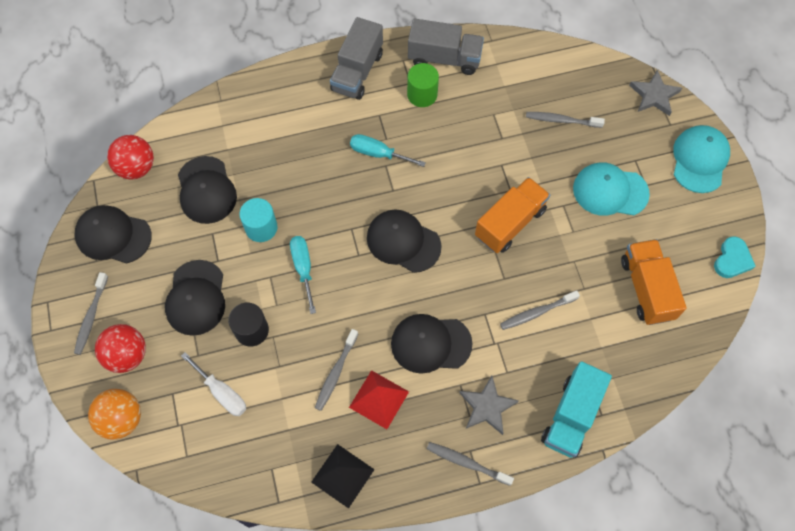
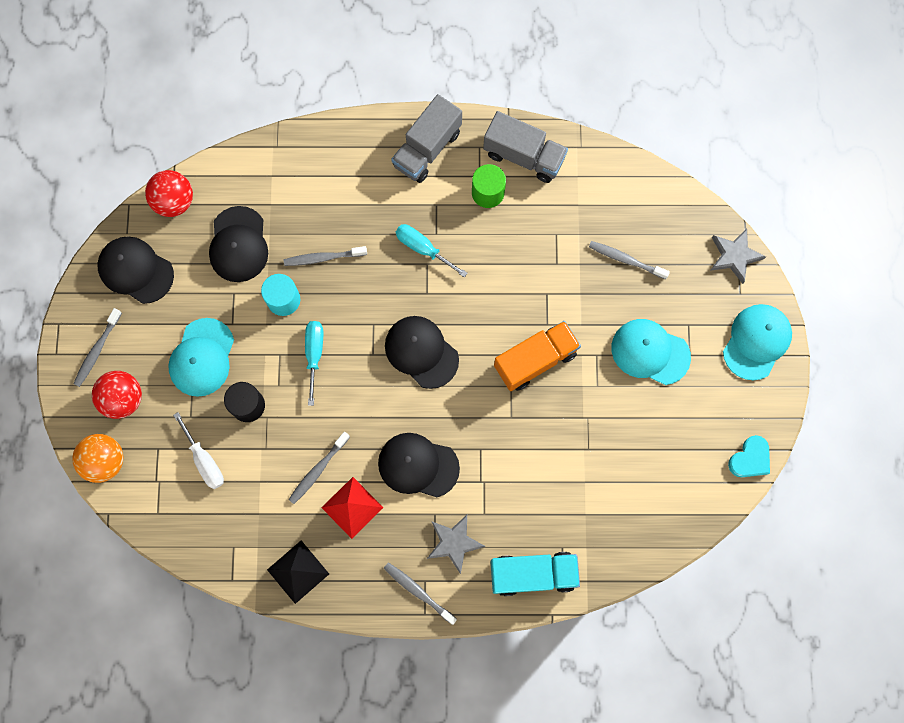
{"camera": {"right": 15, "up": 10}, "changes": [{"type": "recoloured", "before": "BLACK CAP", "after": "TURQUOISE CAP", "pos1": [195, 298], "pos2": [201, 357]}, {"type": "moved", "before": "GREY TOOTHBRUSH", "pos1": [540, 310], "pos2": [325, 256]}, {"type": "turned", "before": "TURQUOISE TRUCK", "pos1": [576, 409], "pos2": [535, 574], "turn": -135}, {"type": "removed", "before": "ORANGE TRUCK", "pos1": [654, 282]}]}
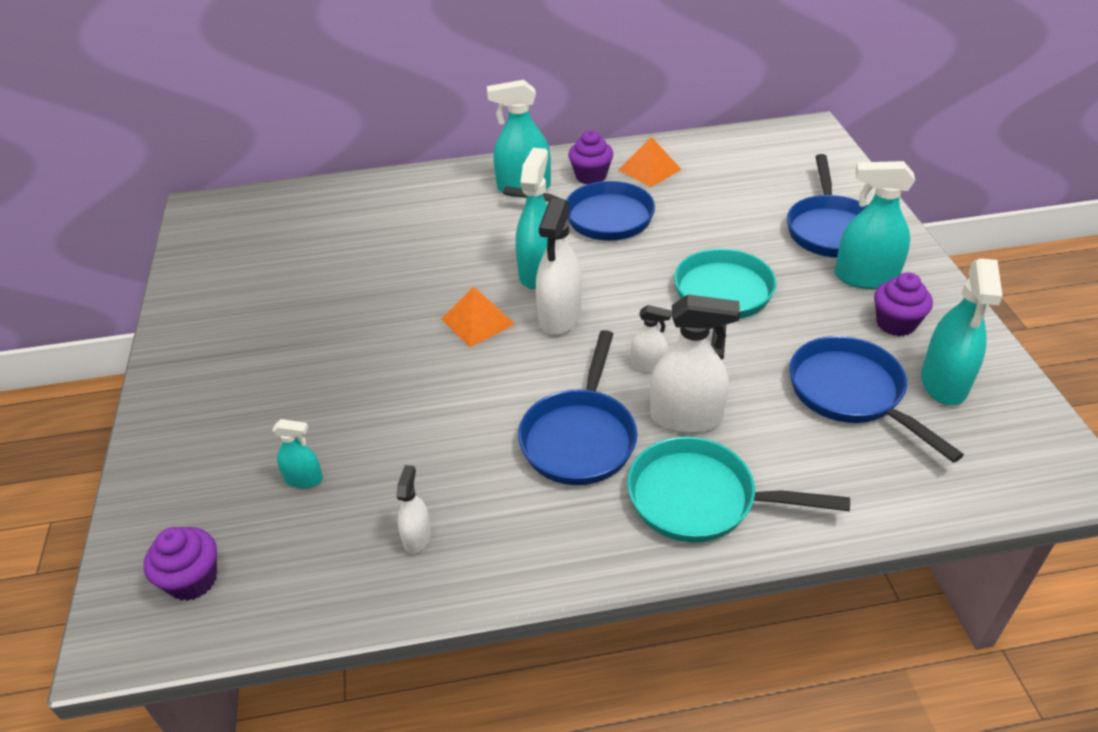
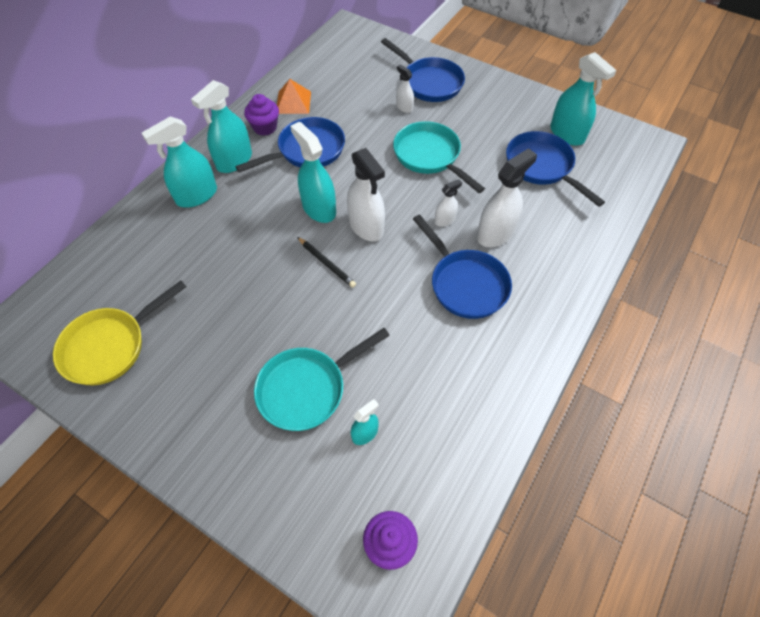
{"camera": {"right": -50, "up": 15}, "changes": [{"type": "added", "after": "YELLOW PAN", "pos2": [119, 333]}, {"type": "moved", "before": "TURQUOISE SPRAY BOTTLE", "pos1": [875, 225], "pos2": [179, 162]}, {"type": "moved", "before": "TURQUOISE PAN", "pos1": [738, 489], "pos2": [322, 379]}, {"type": "replaced", "before": "ORANGE PYRAMID", "after": "BLACK PENCIL", "pos1": [478, 317], "pos2": [326, 262]}, {"type": "moved", "before": "WHITE SPRAY BOTTLE", "pos1": [414, 509], "pos2": [405, 88]}, {"type": "turned", "before": "BLUE PAN", "pos1": [876, 399], "pos2": [555, 169], "turn": 45}, {"type": "removed", "before": "PURPLE CUPCAKE", "pos1": [903, 304]}]}
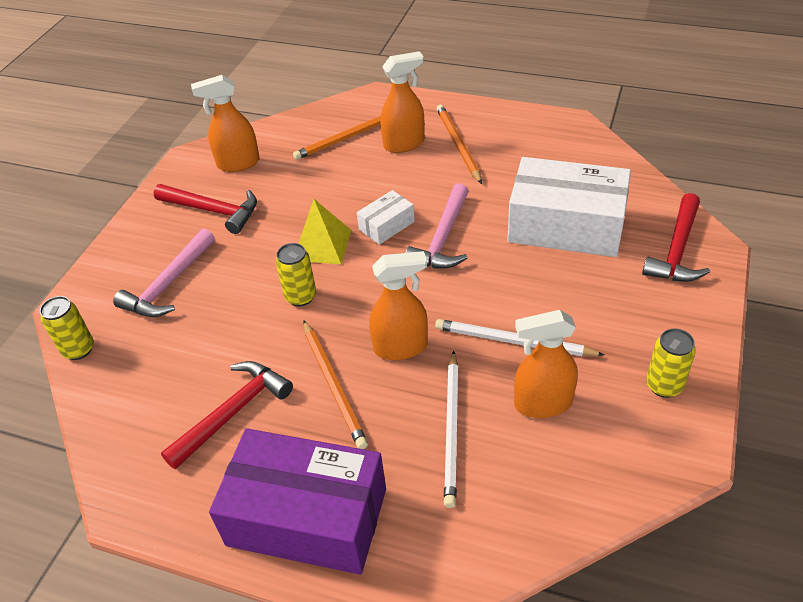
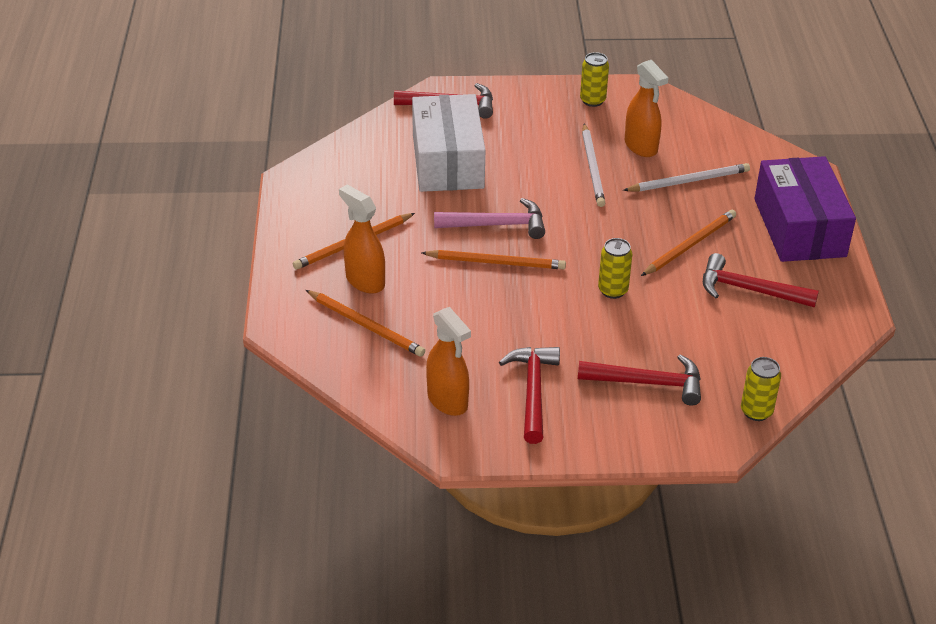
{"camera": {"right": -115, "up": -5}, "changes": [{"type": "replaced", "before": "WHITE BOX", "after": "ORANGE PENCIL", "pos1": [386, 217], "pos2": [494, 260]}, {"type": "recoloured", "before": "PINK HAMMER", "after": "RED HAMMER", "pos1": [164, 272], "pos2": [639, 380]}, {"type": "removed", "before": "YELLOW PYRAMID", "pos1": [324, 231]}, {"type": "removed", "before": "ORANGE SPRAY BOTTLE", "pos1": [398, 305]}]}
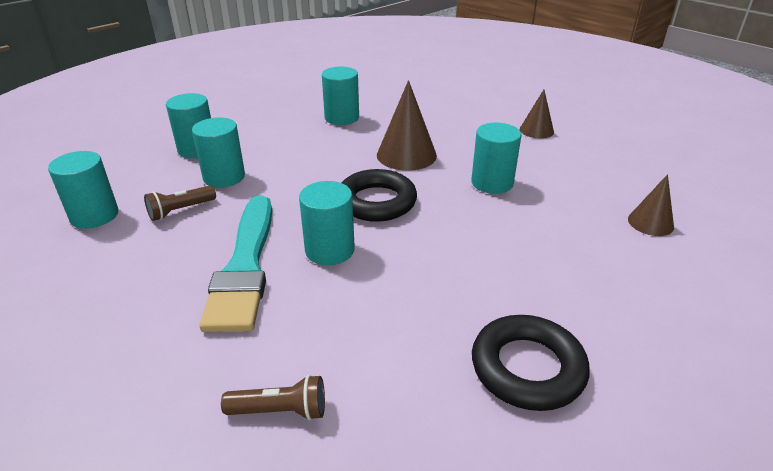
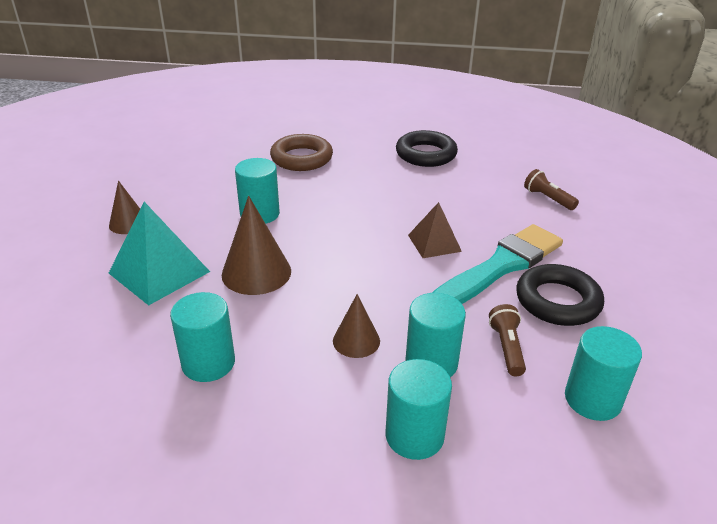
{"camera": {"right": -130, "up": 0}, "changes": [{"type": "added", "after": "TURQUOISE PYRAMID", "pos2": [159, 254]}, {"type": "added", "after": "BROWN RING", "pos2": [301, 152]}, {"type": "moved", "before": "BROWN CONE", "pos1": [651, 205], "pos2": [356, 326]}, {"type": "replaced", "before": "TURQUOISE CYLINDER", "after": "BROWN PYRAMID", "pos1": [327, 223], "pos2": [435, 230]}, {"type": "turned", "before": "BROWN FLASHLIGHT", "pos1": [180, 203], "pos2": [507, 340], "turn": -105}, {"type": "moved", "before": "BLACK RING", "pos1": [379, 195], "pos2": [560, 295]}]}
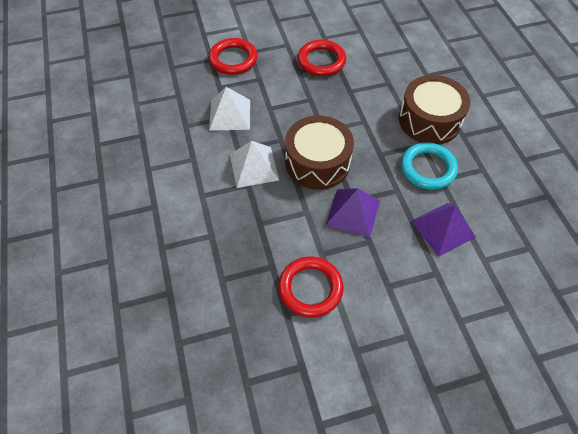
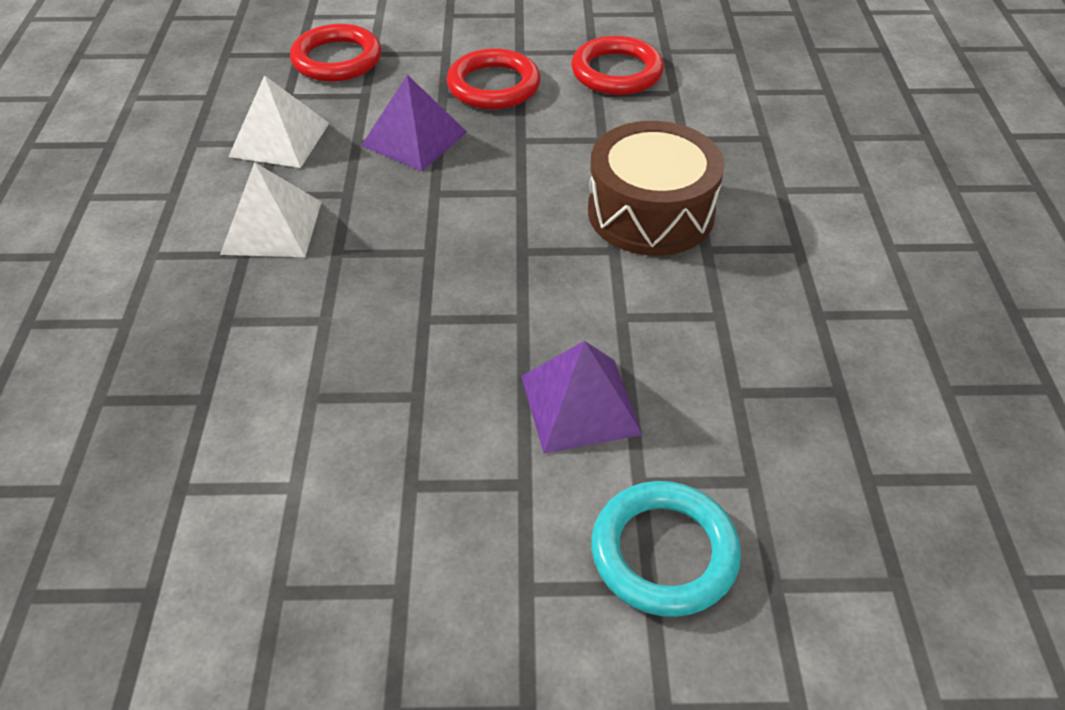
{"camera": {"right": 15, "up": -10}, "changes": [{"type": "moved", "before": "PURPLE PYRAMID", "pos1": [352, 213], "pos2": [414, 123]}, {"type": "moved", "before": "RED RING", "pos1": [311, 287], "pos2": [617, 65]}, {"type": "moved", "before": "TURQUOISE RING", "pos1": [429, 166], "pos2": [666, 549]}, {"type": "removed", "before": "BROWN DRUM", "pos1": [319, 152]}]}
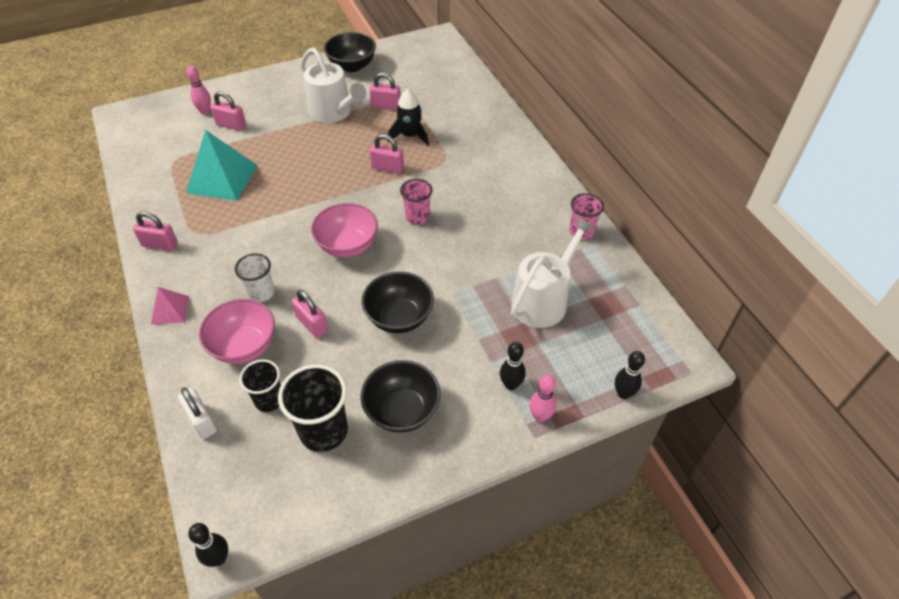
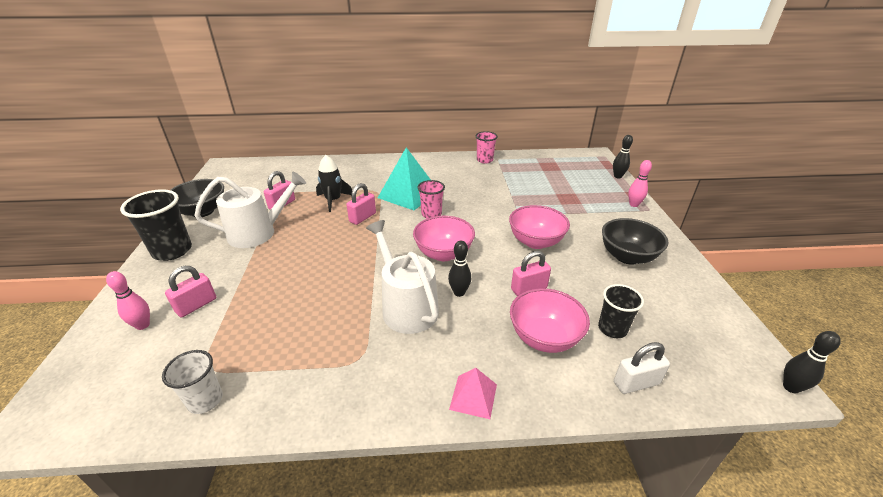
{"camera": {"right": -70, "up": -15}, "changes": [{"type": "moved", "before": "BLACK CUP", "pos1": [313, 408], "pos2": [156, 225]}, {"type": "moved", "before": "WHITE CUP", "pos1": [254, 277], "pos2": [192, 382]}, {"type": "moved", "before": "WHITE WATERING CAN", "pos1": [553, 272], "pos2": [402, 277]}, {"type": "moved", "before": "TURQUOISE PYRAMID", "pos1": [221, 165], "pos2": [404, 178]}, {"type": "moved", "before": "BLACK BOWLING PIN", "pos1": [513, 366], "pos2": [459, 269]}, {"type": "recoloured", "before": "BLACK BOWL", "after": "PINK BOWL", "pos1": [398, 302], "pos2": [539, 227]}, {"type": "removed", "before": "PINK PADLOCK", "pos1": [155, 231]}]}
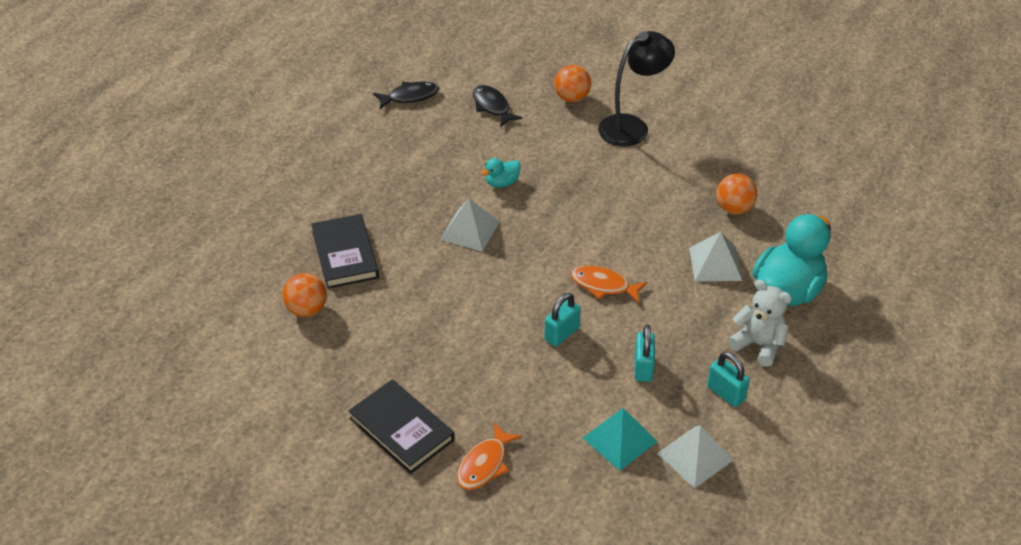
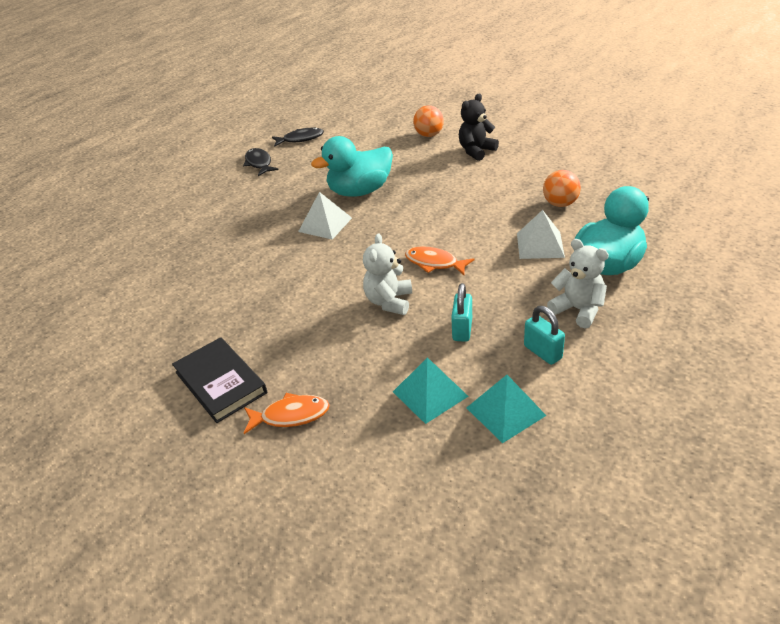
{"camera": {"right": 10, "up": -5}, "changes": [{"type": "moved", "before": "BLACK FISH", "pos1": [497, 106], "pos2": [261, 162]}, {"type": "turned", "before": "ORANGE FISH", "pos1": [489, 456], "pos2": [287, 413], "turn": -135}, {"type": "resized", "before": "TURQUOISE DUCK", "pos1": [500, 173], "pos2": [352, 166], "scale": 2.2}, {"type": "replaced", "before": "TURQUOISE PADLOCK", "after": "WHITE TEDDY BEAR", "pos1": [562, 320], "pos2": [387, 274]}, {"type": "replaced", "before": "BLACK LAMP", "after": "BLACK TEDDY BEAR", "pos1": [636, 89], "pos2": [479, 127]}, {"type": "recoloured", "before": "WHITE PYRAMID", "after": "TURQUOISE PYRAMID", "pos1": [695, 456], "pos2": [506, 409]}, {"type": "removed", "before": "ORANGE BALL", "pos1": [304, 295]}, {"type": "removed", "before": "BLACK BOOK", "pos1": [345, 251]}]}
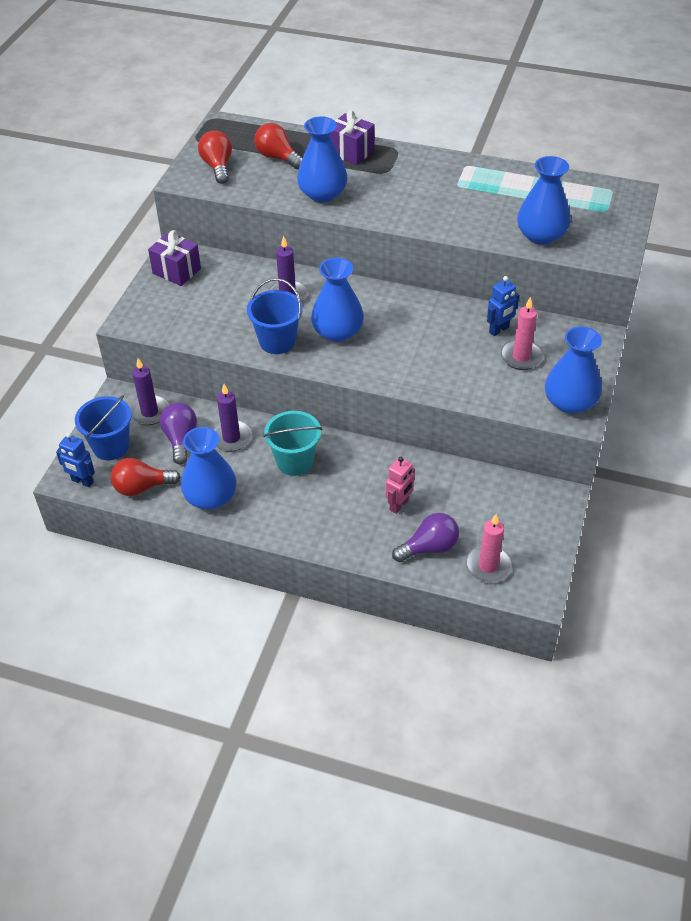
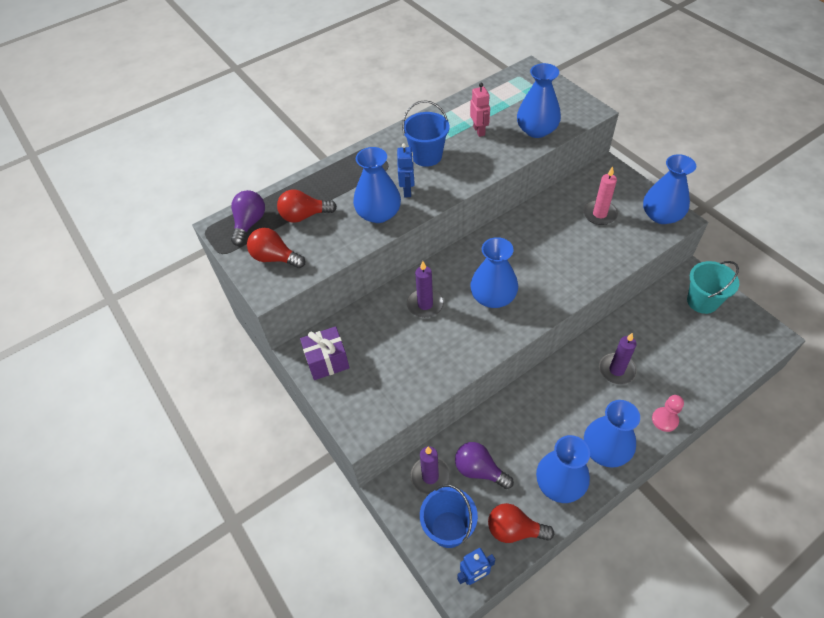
{"camera": {"right": -50, "up": 5}, "changes": [{"type": "moved", "before": "PURPLE LIGHT BULB", "pos1": [425, 537], "pos2": [248, 218]}, {"type": "moved", "before": "BLUE ROBOT", "pos1": [503, 306], "pos2": [406, 170]}, {"type": "moved", "before": "BLUE BUCKET", "pos1": [275, 316], "pos2": [426, 133]}, {"type": "moved", "before": "PINK ROBOT", "pos1": [400, 485], "pos2": [480, 110]}, {"type": "turned", "before": "RED LIGHT BULB", "pos1": [146, 477], "pos2": [521, 523], "turn": 75}, {"type": "added", "after": "BLUE VASE", "pos2": [612, 434]}, {"type": "moved", "before": "PURPLE CANDLE", "pos1": [232, 418], "pos2": [618, 358]}, {"type": "added", "after": "PINK PAWN", "pos2": [668, 413]}, {"type": "moved", "before": "TURQUOISE BUCKET", "pos1": [292, 443], "pos2": [713, 287]}, {"type": "removed", "before": "PURPLE GIFT", "pos1": [352, 137]}, {"type": "removed", "before": "PINK CANDLE", "pos1": [488, 548]}]}
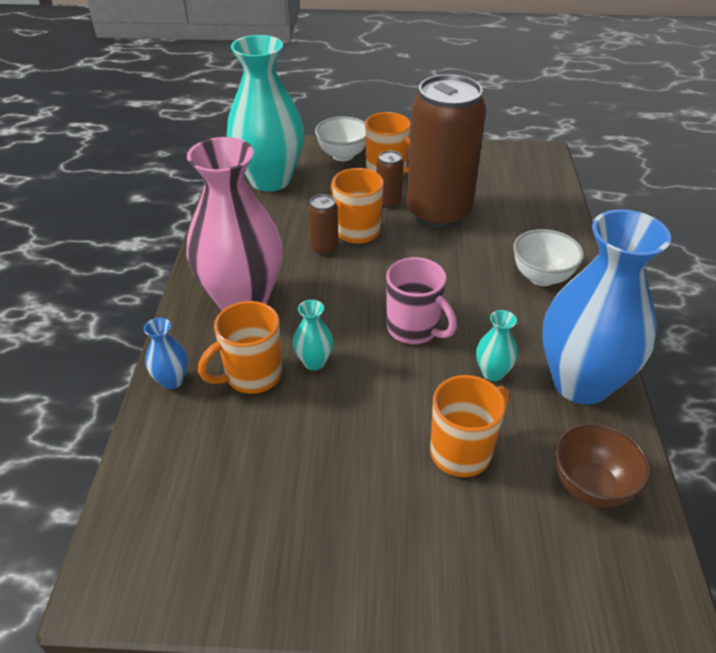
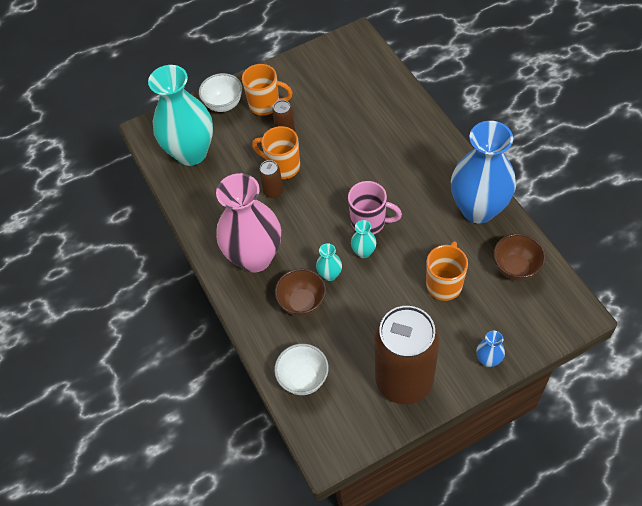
{"camera": {"right": -25, "up": 15}, "changes": [{"type": "moved", "before": "WHITE BOWL", "pos1": [548, 257], "pos2": [301, 369]}, {"type": "replaced", "before": "ORANGE MUG", "after": "BROWN BOWL", "pos1": [240, 347], "pos2": [300, 292]}, {"type": "moved", "before": "TURQUOISE VASE", "pos1": [497, 345], "pos2": [364, 239]}, {"type": "moved", "before": "BROWN CAN", "pos1": [446, 151], "pos2": [407, 355]}, {"type": "moved", "before": "BLUE VASE", "pos1": [166, 353], "pos2": [490, 349]}]}
